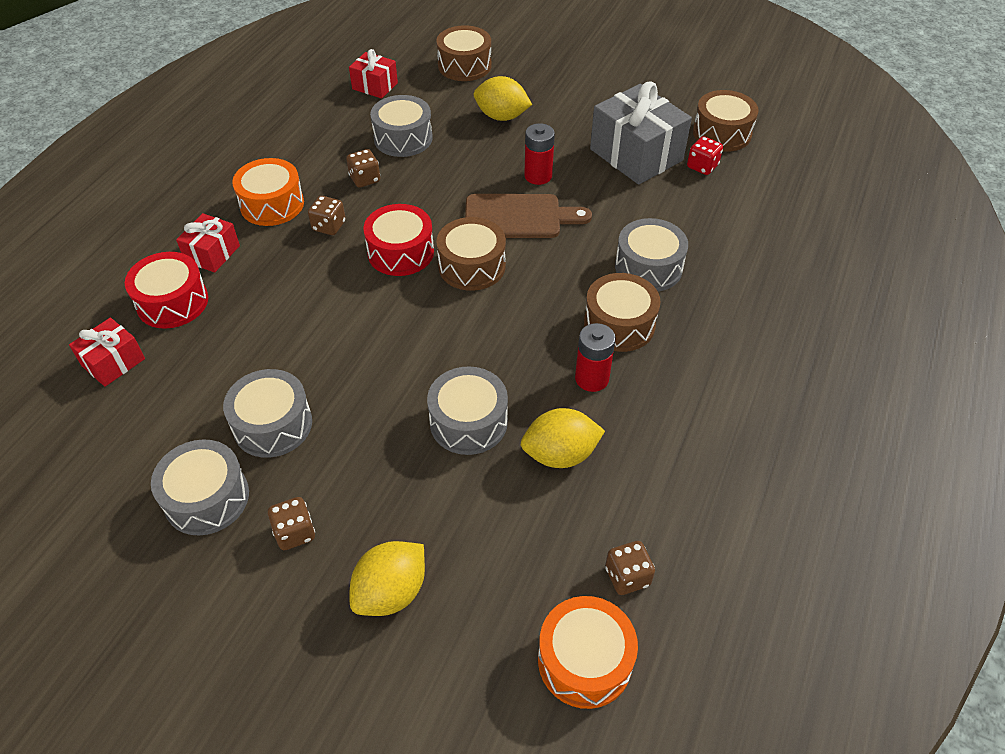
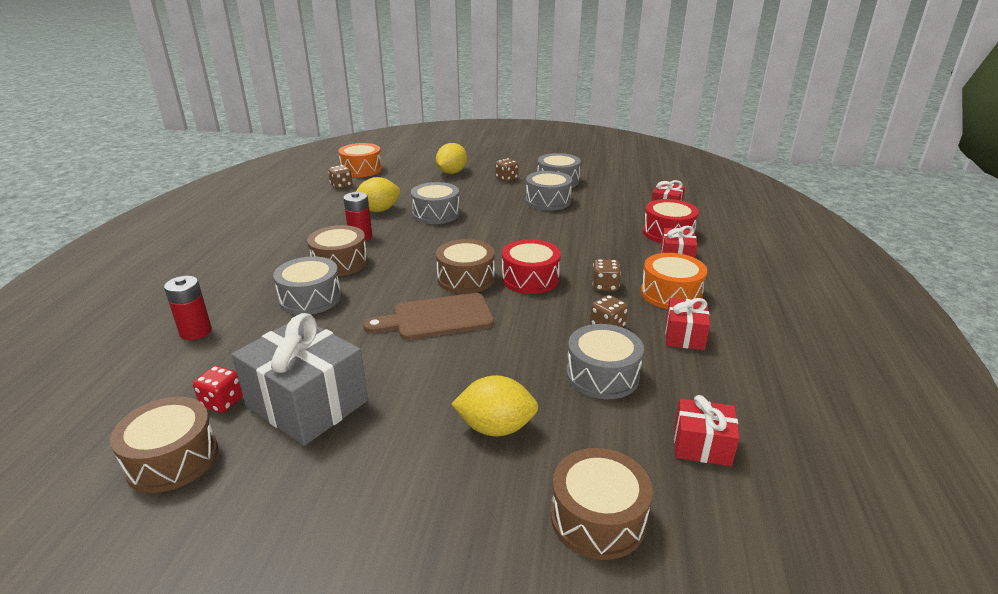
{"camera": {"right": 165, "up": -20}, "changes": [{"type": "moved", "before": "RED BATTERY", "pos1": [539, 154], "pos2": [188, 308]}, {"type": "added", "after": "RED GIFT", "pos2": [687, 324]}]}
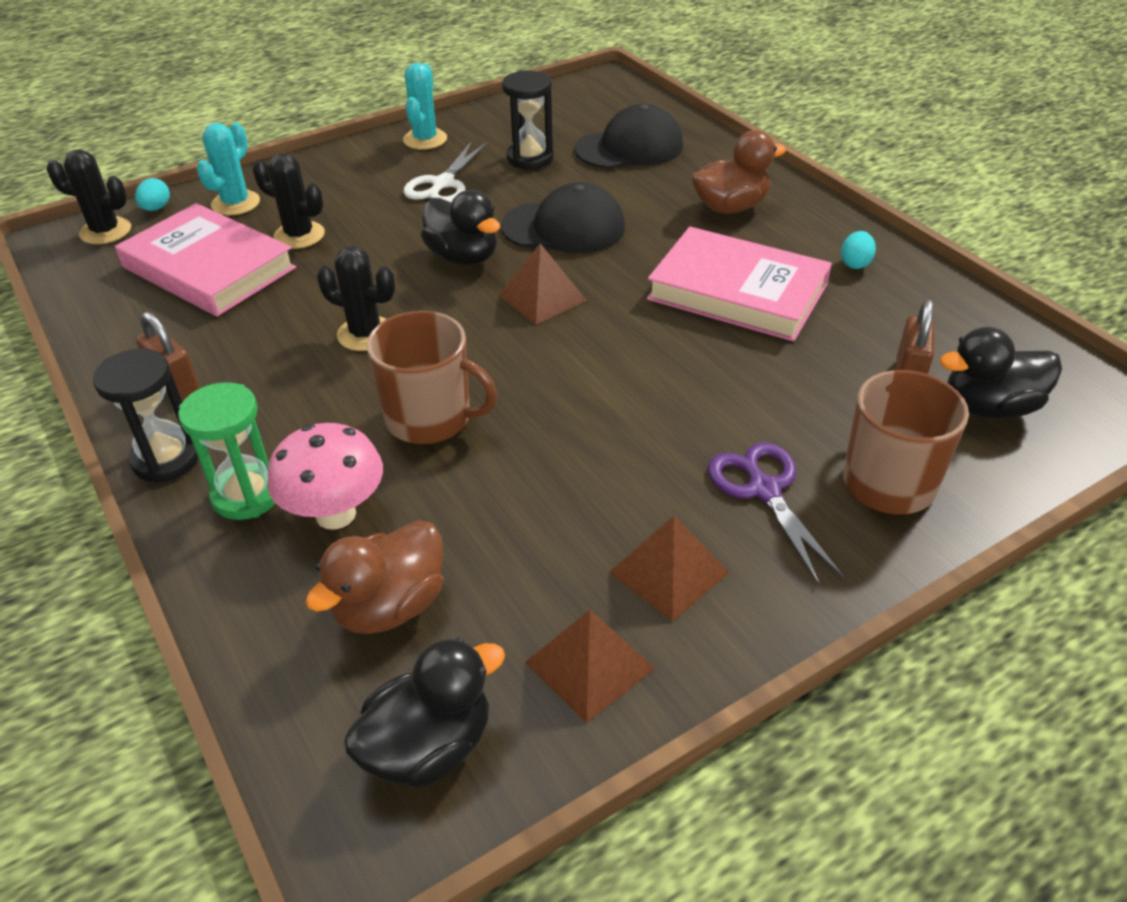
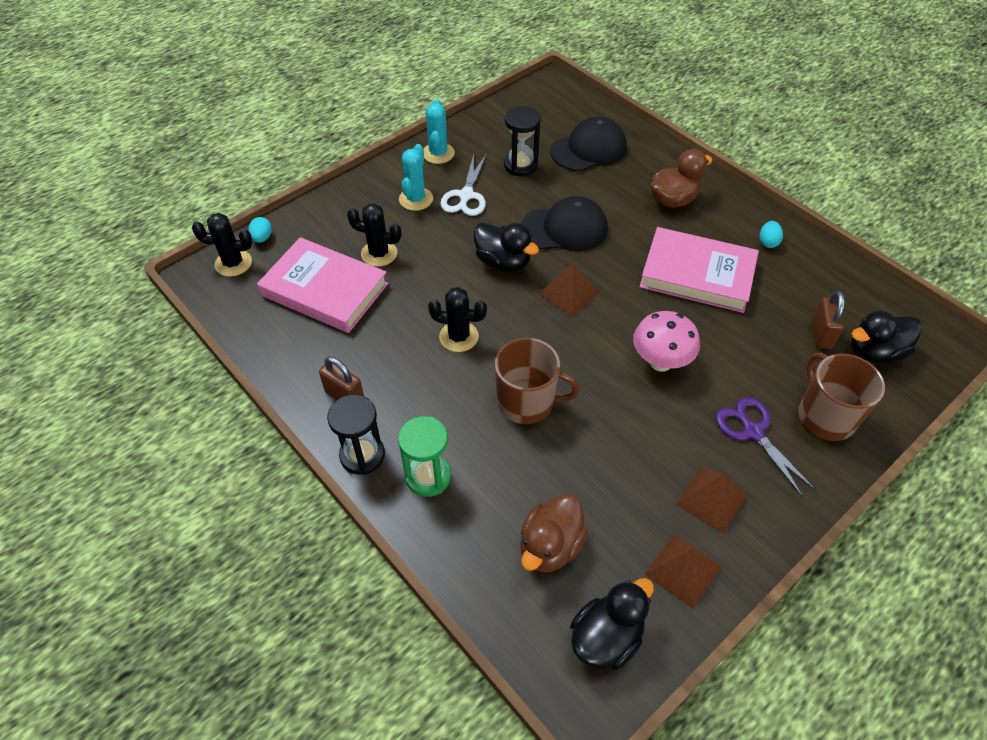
{"camera": {"right": -10, "up": 10}, "changes": [{"type": "moved", "before": "TURQUOISE CACTUS", "pos1": [228, 168], "pos2": [416, 177]}, {"type": "moved", "before": "PINK MUSHROOM", "pos1": [325, 476], "pos2": [666, 341]}]}
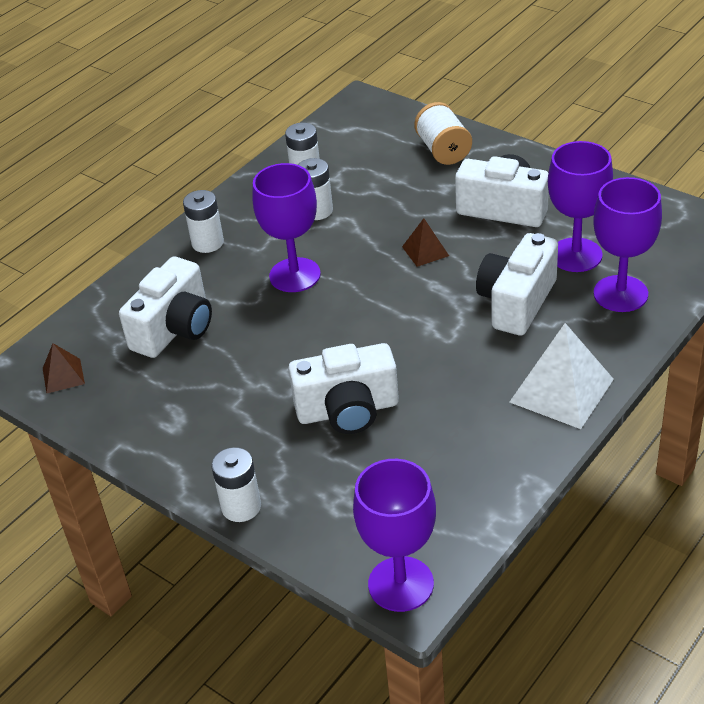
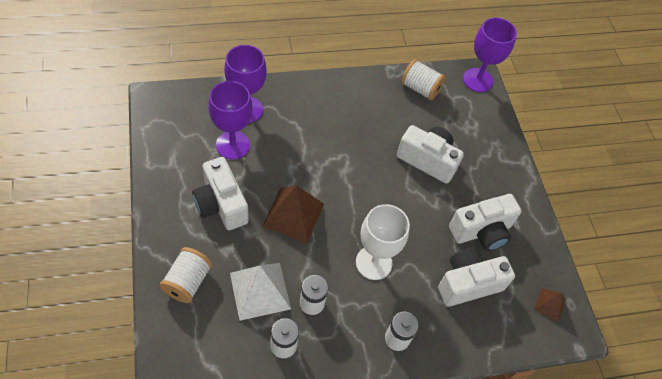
{"camera": {"right": -150, "up": 15}, "changes": [{"type": "moved", "before": "WHITE PYRAMID", "pos1": [562, 376], "pos2": [260, 292]}, {"type": "resized", "before": "BROWN PYRAMID", "pos1": [425, 242], "pos2": [293, 214], "scale": 1.92}, {"type": "recoloured", "before": "PURPLE GOBLET", "after": "WHITE GOBLET", "pos1": [286, 227], "pos2": [383, 242]}, {"type": "added", "after": "WHITE SPOOL", "pos2": [423, 80]}, {"type": "moved", "before": "WHITE CAMERA", "pos1": [517, 284], "pos2": [485, 222]}, {"type": "removed", "before": "WHITE BATTERY", "pos1": [236, 484]}]}
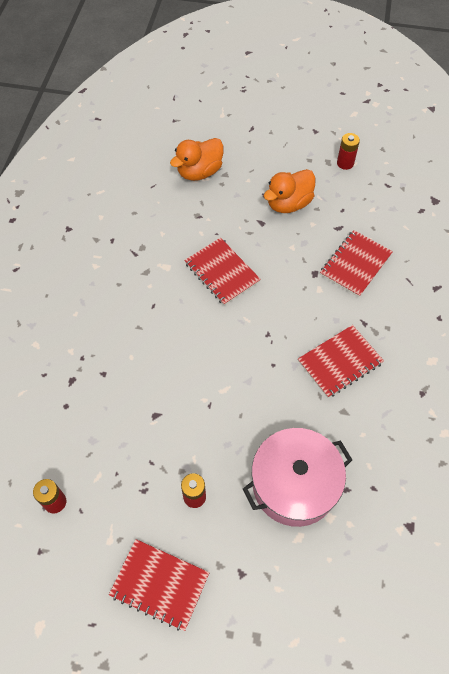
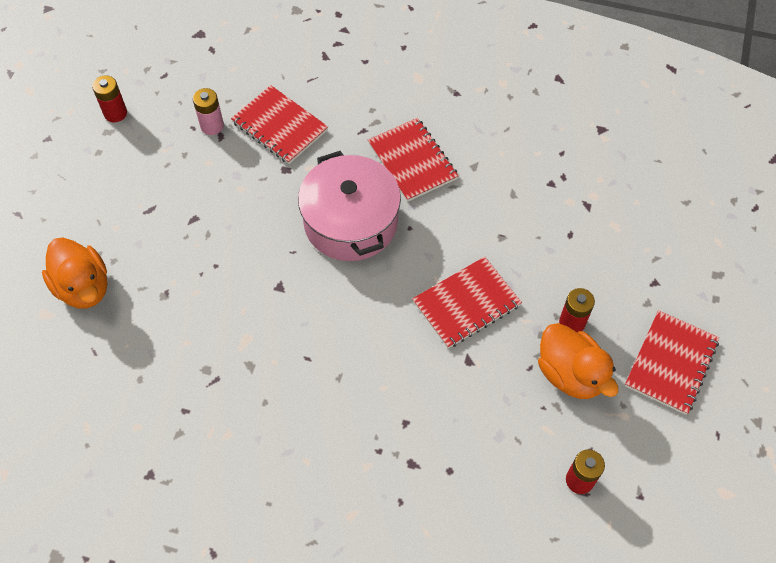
{"camera": {"right": -85, "up": 0}, "changes": [{"type": "added", "after": "PINK BATTERY", "pos2": [208, 111]}, {"type": "moved", "before": "PINK POT", "pos1": [297, 477], "pos2": [349, 206]}, {"type": "moved", "before": "RED NOTEBOOK", "pos1": [222, 272], "pos2": [467, 302]}, {"type": "moved", "before": "ORANGE DUCK", "pos1": [289, 191], "pos2": [578, 361]}]}
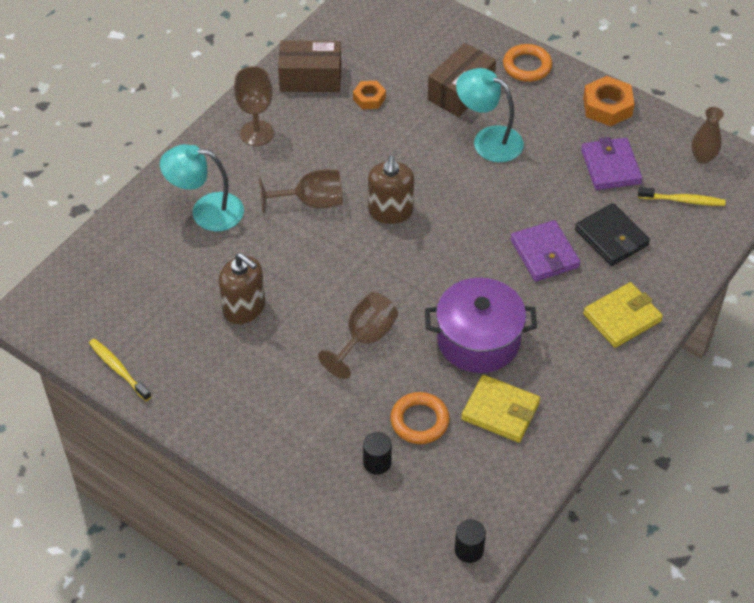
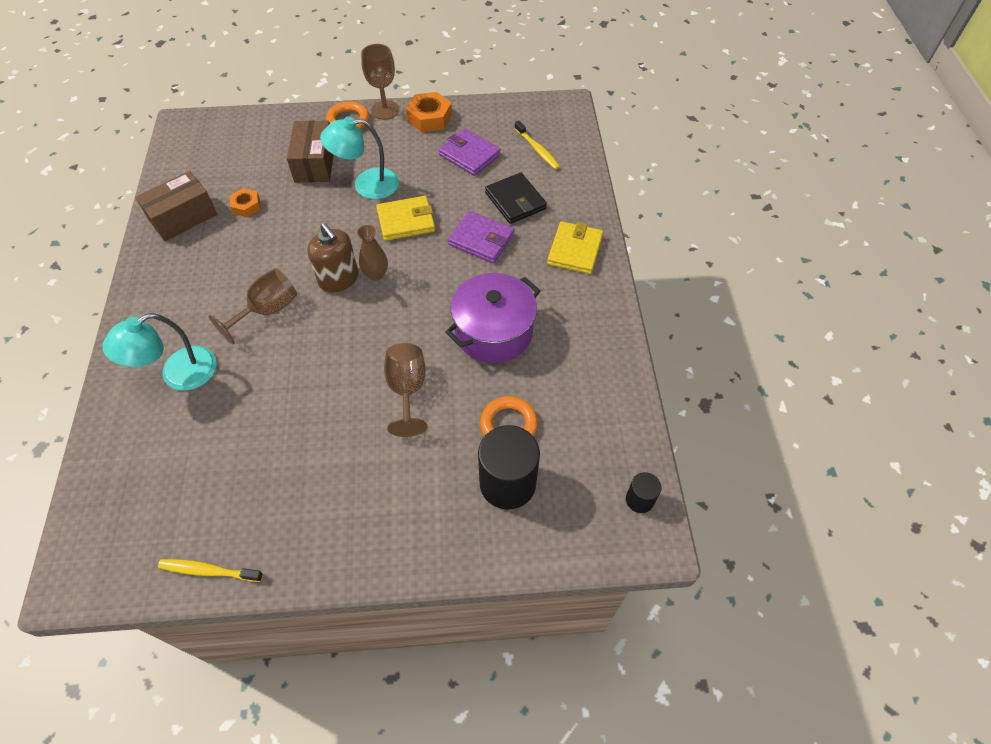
{"camera": {"right": -40, "up": 5}, "changes": [{"type": "moved", "before": "BROWN VASE", "pos1": [707, 135], "pos2": [372, 253]}, {"type": "moved", "before": "BROWN GOBLET", "pos1": [254, 106], "pos2": [380, 82]}, {"type": "moved", "before": "YELLOW WALLET", "pos1": [500, 408], "pos2": [405, 218]}, {"type": "resized", "before": "BLACK CYLINDER", "pos1": [377, 453], "pos2": [509, 467], "scale": 2.01}, {"type": "turned", "before": "BLACK WALLET", "pos1": [612, 234], "pos2": [516, 198], "turn": 45}, {"type": "turned", "before": "YELLOW TOOTHBRUSH", "pos1": [682, 196], "pos2": [537, 145], "turn": 90}, {"type": "removed", "before": "BROWN SOAP DISPENSER", "pos1": [242, 288]}]}
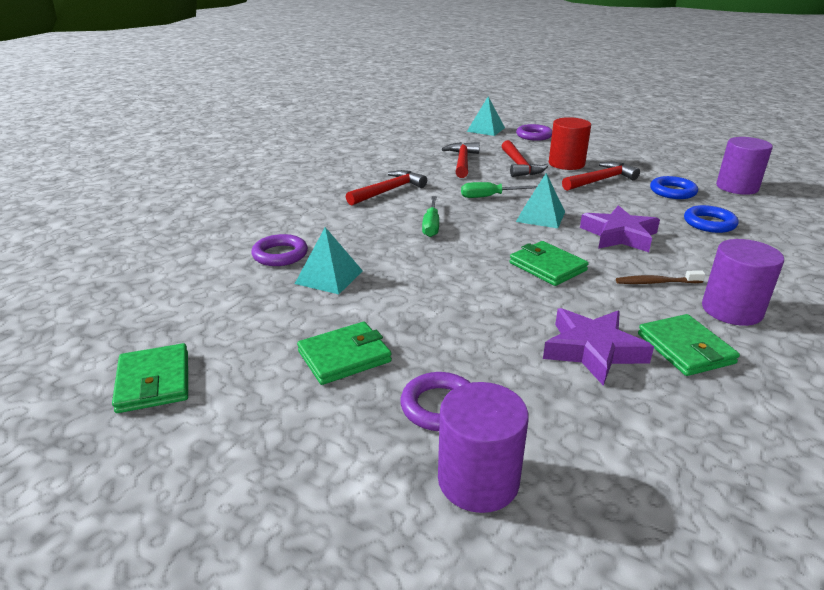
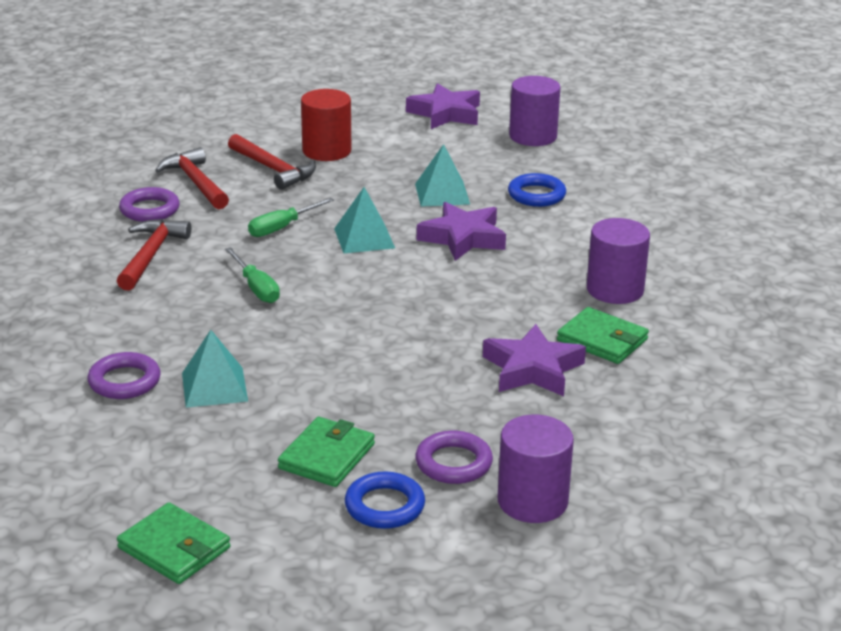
{"camera": {"right": -35, "up": 0}, "changes": [{"type": "moved", "before": "PURPLE RING", "pos1": [534, 132], "pos2": [149, 204]}, {"type": "moved", "before": "BLUE RING", "pos1": [674, 187], "pos2": [385, 500]}, {"type": "added", "after": "PURPLE STAR", "pos2": [443, 106]}, {"type": "moved", "before": "TURQUOISE PYRAMID", "pos1": [486, 116], "pos2": [442, 175]}, {"type": "removed", "before": "GREEN WALLET", "pos1": [549, 263]}, {"type": "removed", "before": "RED HAMMER", "pos1": [601, 176]}, {"type": "removed", "before": "BROWN TOOTHBRUSH", "pos1": [660, 277]}]}
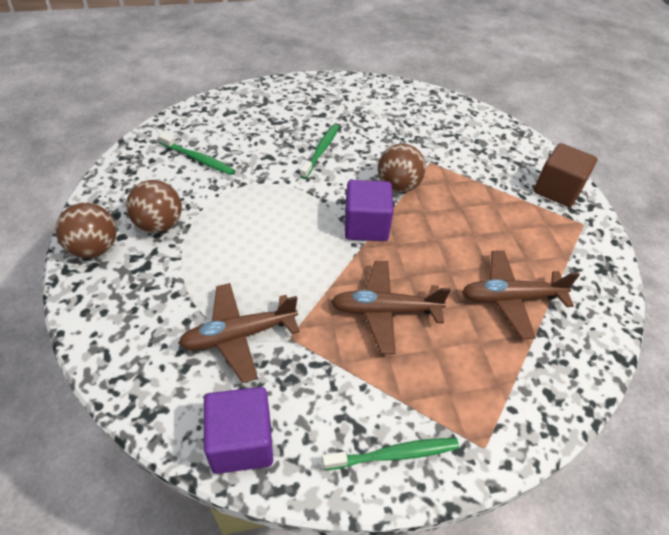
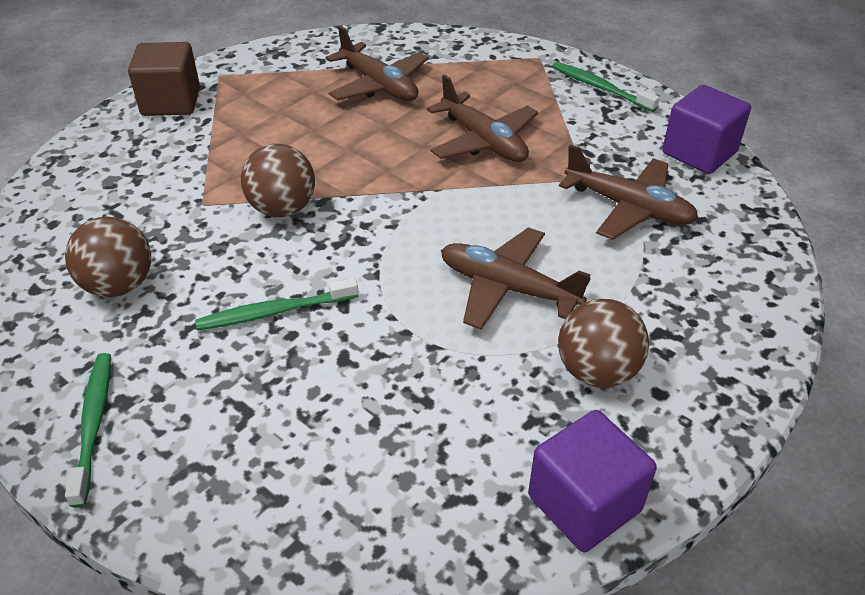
{"camera": {"right": -125, "up": -5}, "changes": [{"type": "moved", "before": "BROWN BALL", "pos1": [86, 230], "pos2": [108, 256]}, {"type": "moved", "before": "GREEN TOOTHBRUSH", "pos1": [196, 154], "pos2": [88, 430]}, {"type": "added", "after": "BROWN PLANE", "pos2": [516, 278]}, {"type": "moved", "before": "PURPLE CUBE", "pos1": [369, 210], "pos2": [592, 481]}]}
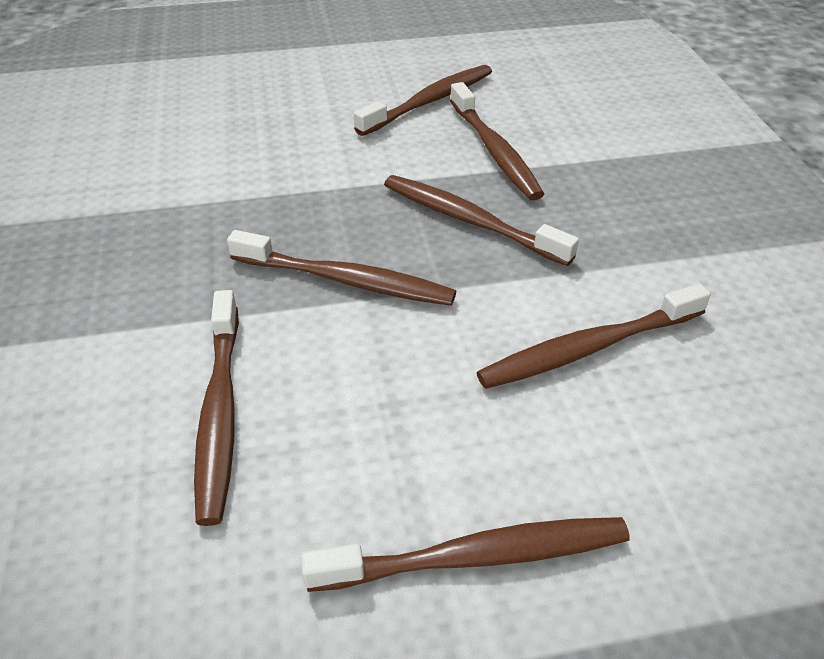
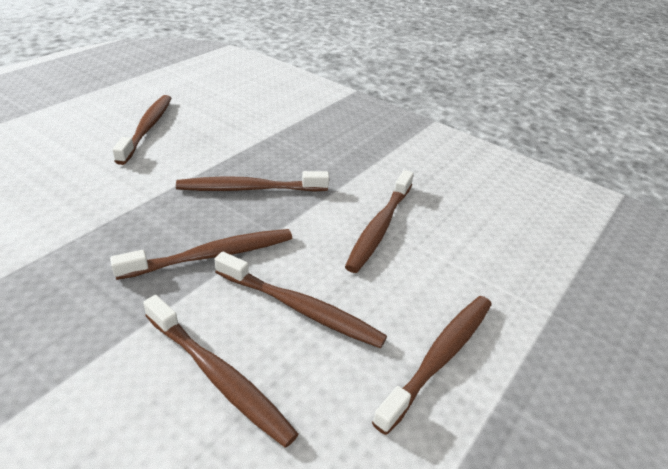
{"camera": {"right": -45, "up": -5}, "changes": [{"type": "moved", "before": "BROWN TOOTHBRUSH", "pos1": [497, 141], "pos2": [301, 300]}]}
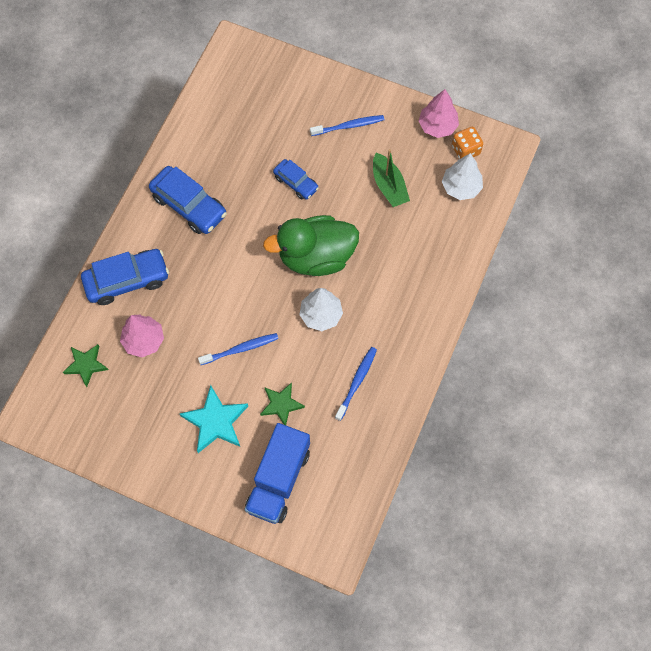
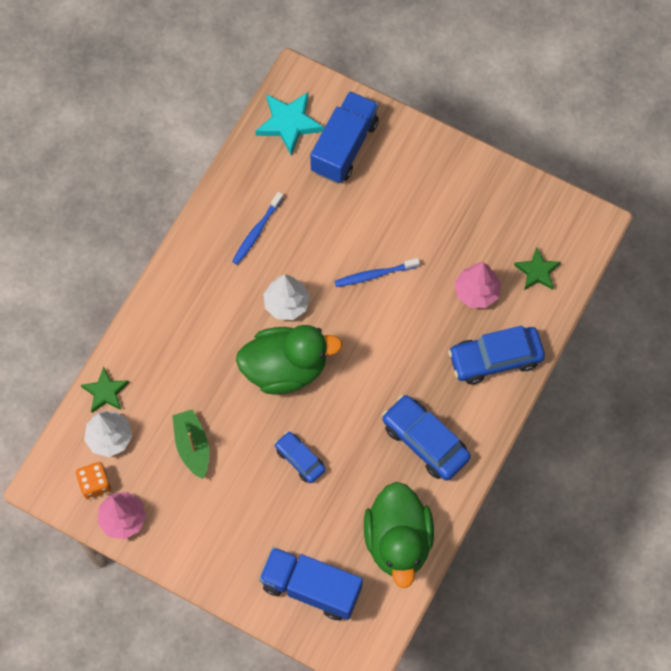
{"camera": {"right": -175, "up": 0}, "changes": [{"type": "moved", "before": "GREEN STAR", "pos1": [282, 404], "pos2": [105, 390]}, {"type": "moved", "before": "TURQUOISE STAR", "pos1": [214, 419], "pos2": [289, 124]}, {"type": "added", "after": "BLUE TRUCK", "pos2": [311, 583]}, {"type": "added", "after": "GREEN DUCK", "pos2": [399, 535]}, {"type": "removed", "before": "BLUE TOOTHBRUSH", "pos1": [347, 125]}]}
